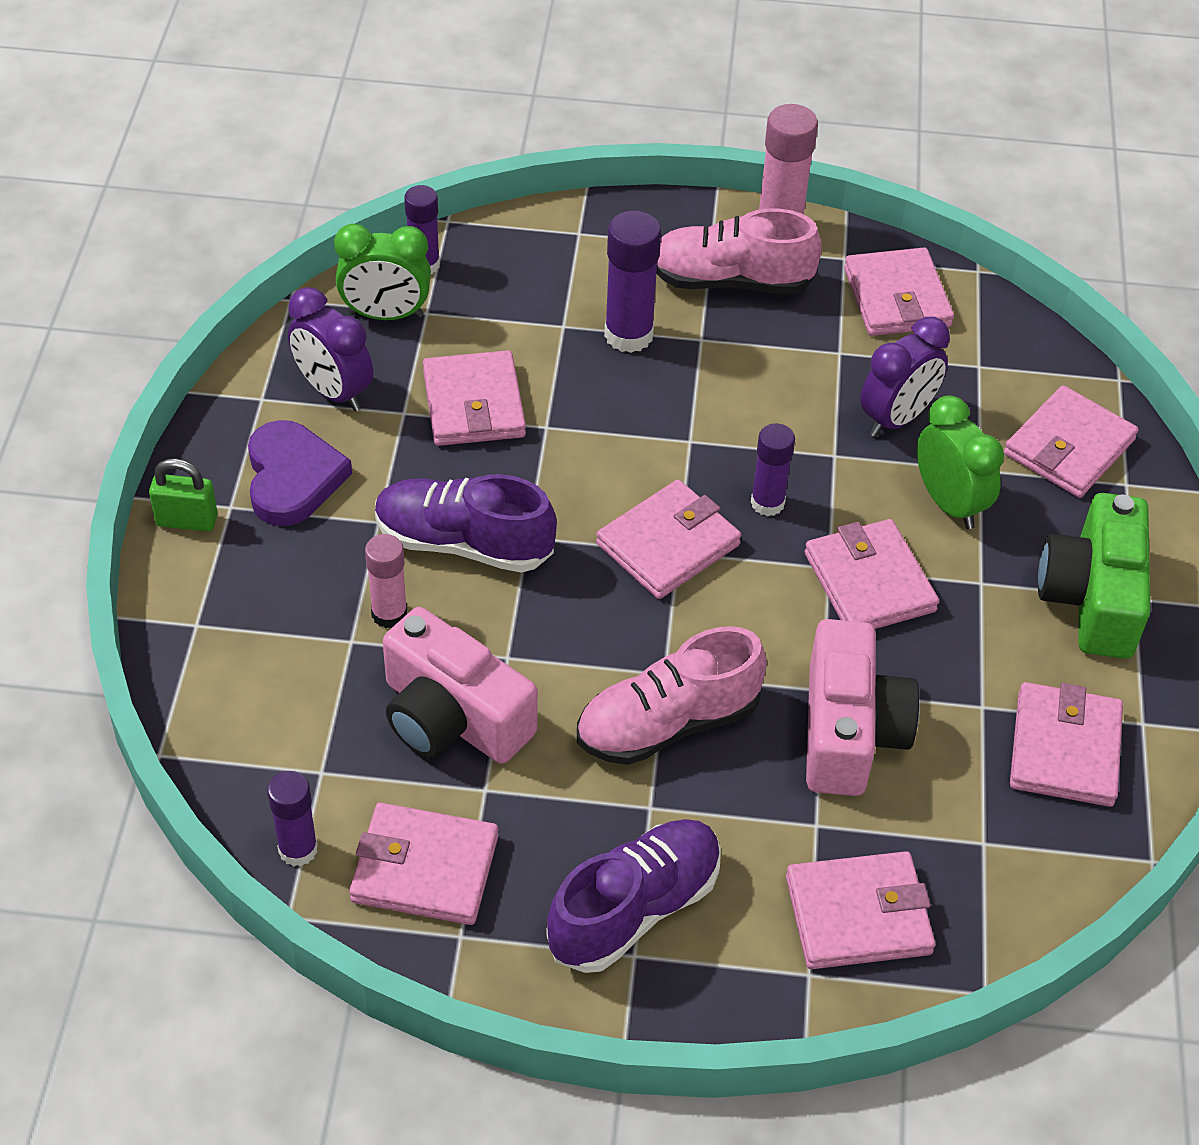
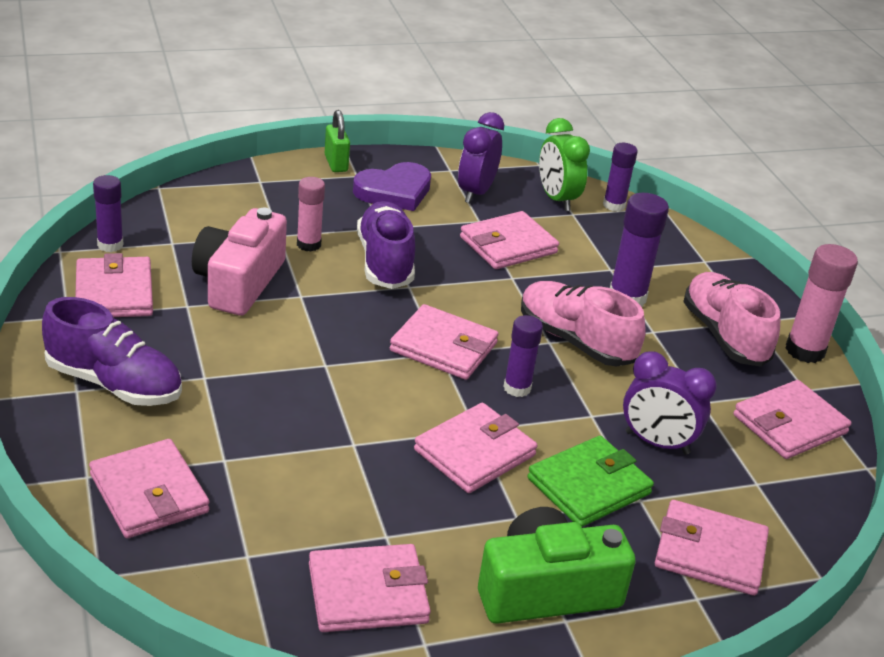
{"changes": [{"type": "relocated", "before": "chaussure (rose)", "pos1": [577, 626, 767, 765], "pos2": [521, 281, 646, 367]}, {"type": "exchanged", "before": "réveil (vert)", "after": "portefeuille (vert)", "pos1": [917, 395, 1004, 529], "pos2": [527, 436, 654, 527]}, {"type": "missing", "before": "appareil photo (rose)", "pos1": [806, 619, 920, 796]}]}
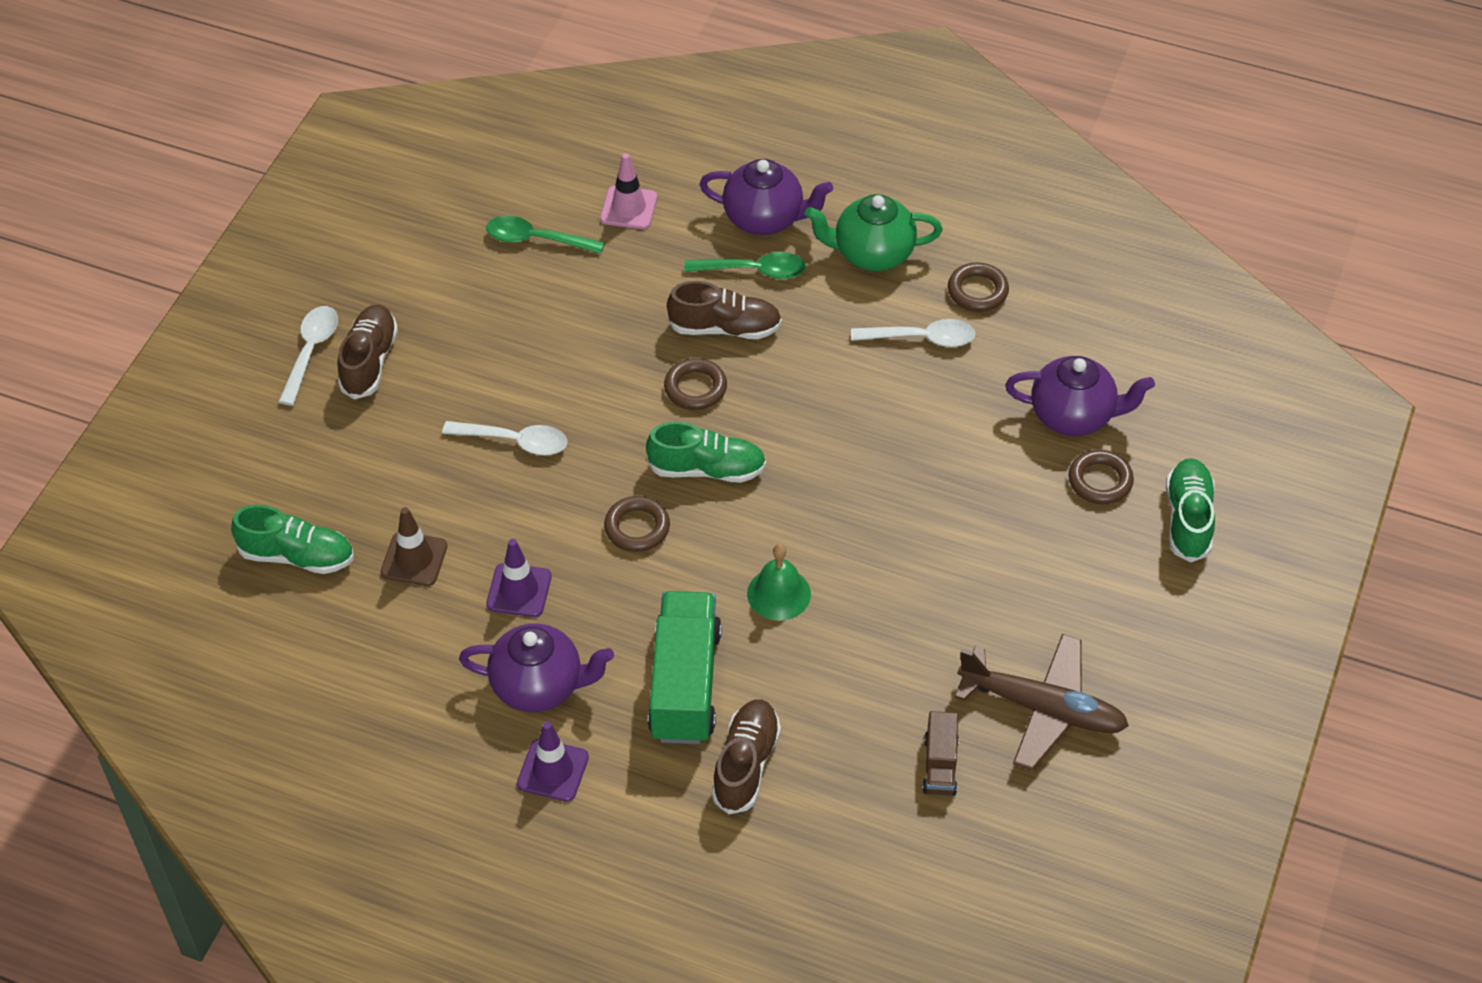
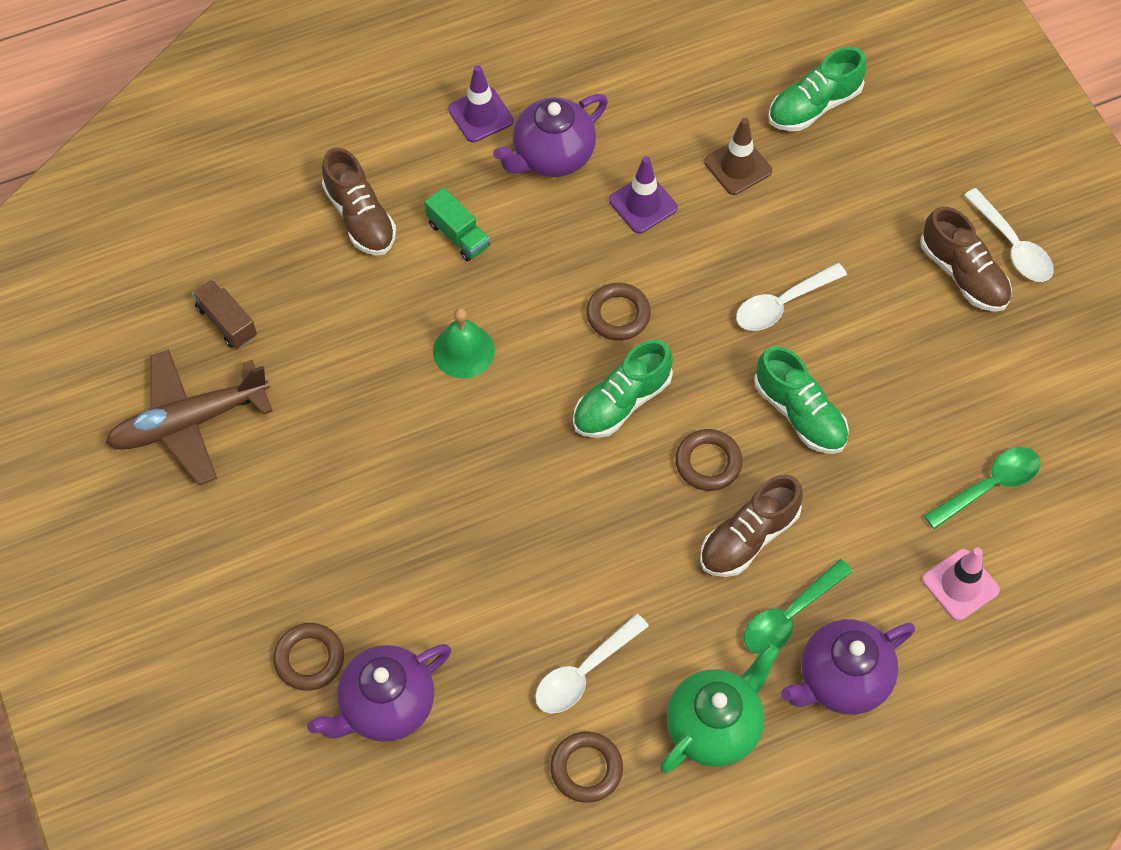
{"changes": [{"type": "size", "before": "camion (vert)", "pos1": [648, 591, 722, 744], "pos2": [424, 188, 490, 262], "scale": 0.5}, {"type": "relocated", "before": "chaussure (vert)", "pos1": [1166, 458, 1215, 562], "pos2": [754, 346, 849, 454]}]}
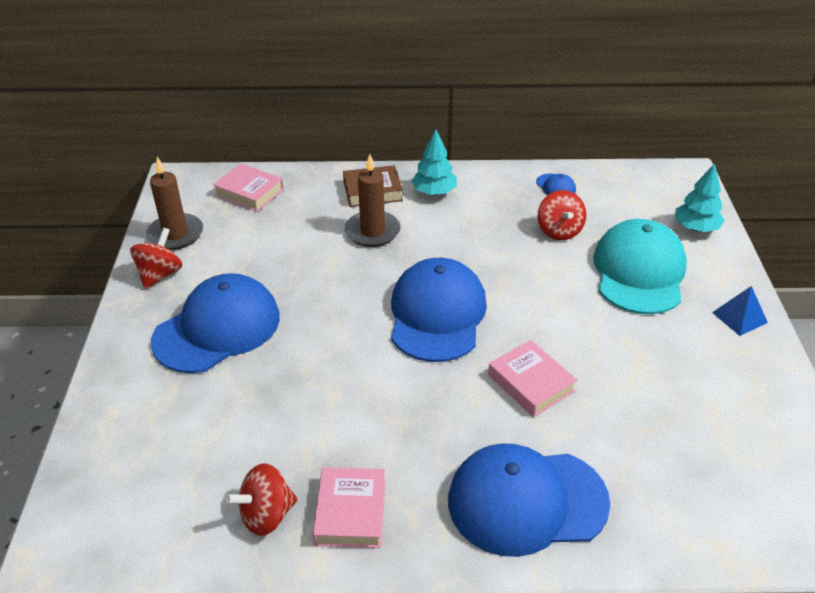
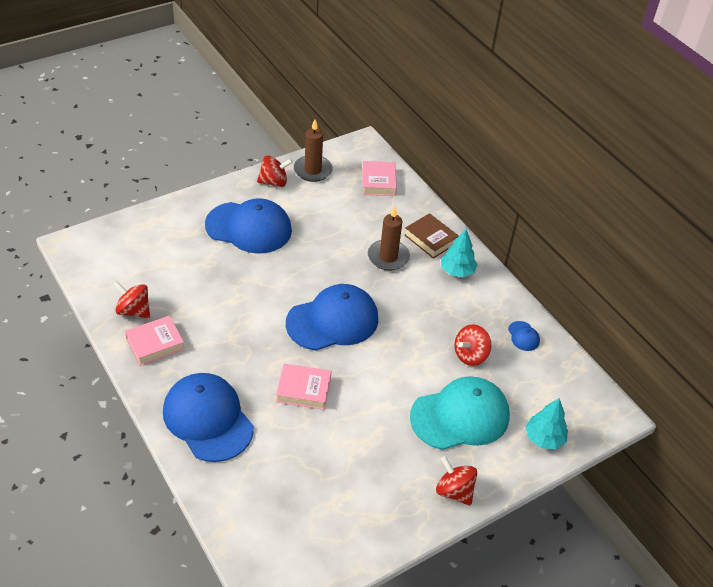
{"changes": [{"type": "spun", "before": "livre (rose)", "pos1": [488, 340, 577, 417], "pos2": [276, 364, 331, 410], "turn": 75}, {"type": "exchanged", "before": "pyramide (bleu)", "after": "toupie (rouge)", "pos1": [712, 286, 768, 336], "pos2": [436, 456, 477, 506]}, {"type": "spun", "before": "casquette (bleu)", "pos1": [536, 173, 576, 195], "pos2": [508, 321, 540, 351], "turn": -45}]}
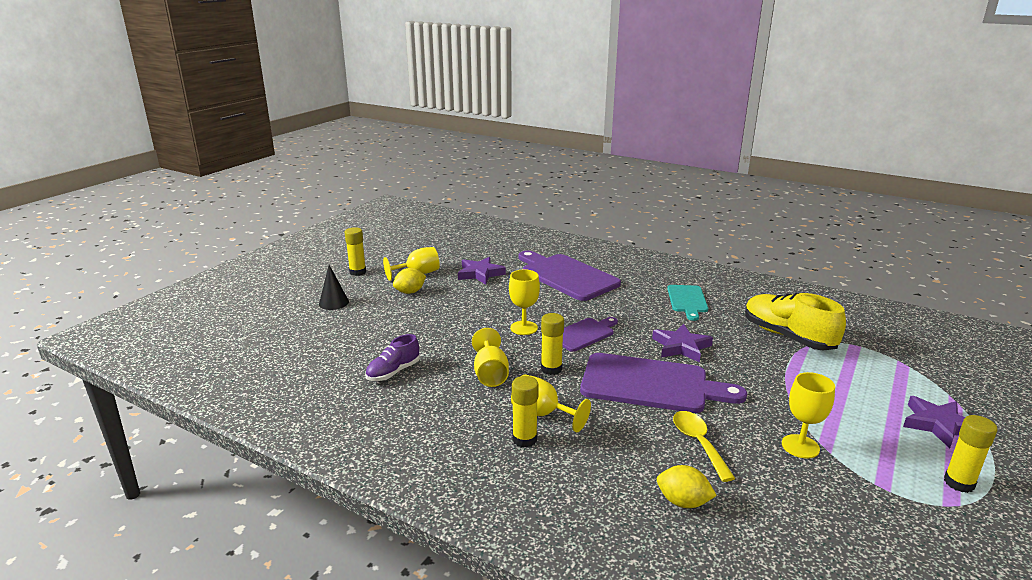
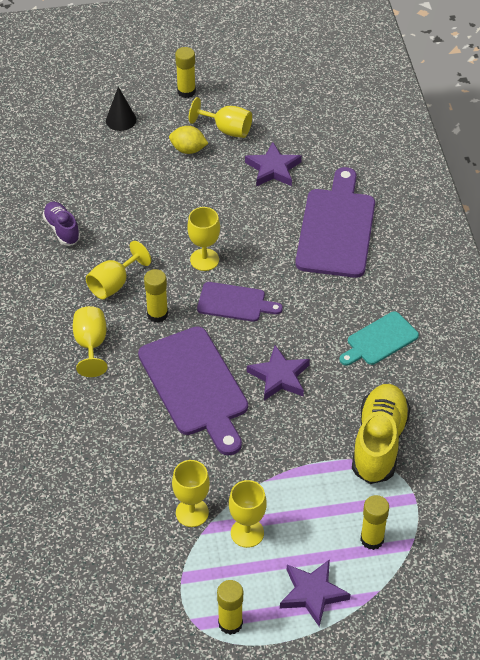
{"changes": [{"type": "spun", "before": "chaussure (violet)", "pos1": [365, 334, 420, 381], "pos2": [43, 202, 81, 245], "turn": 60}, {"type": "appeared", "after": "verre à pied (jaune)", "pos2": [229, 480, 267, 548]}, {"type": "relocated", "before": "bâton de colle (jaune)", "pos1": [512, 376, 539, 448], "pos2": [360, 495, 389, 550]}, {"type": "missing", "before": "citron (jaune)", "pos1": [657, 465, 717, 508]}, {"type": "missing", "before": "cuillère (jaune)", "pos1": [673, 411, 736, 482]}]}
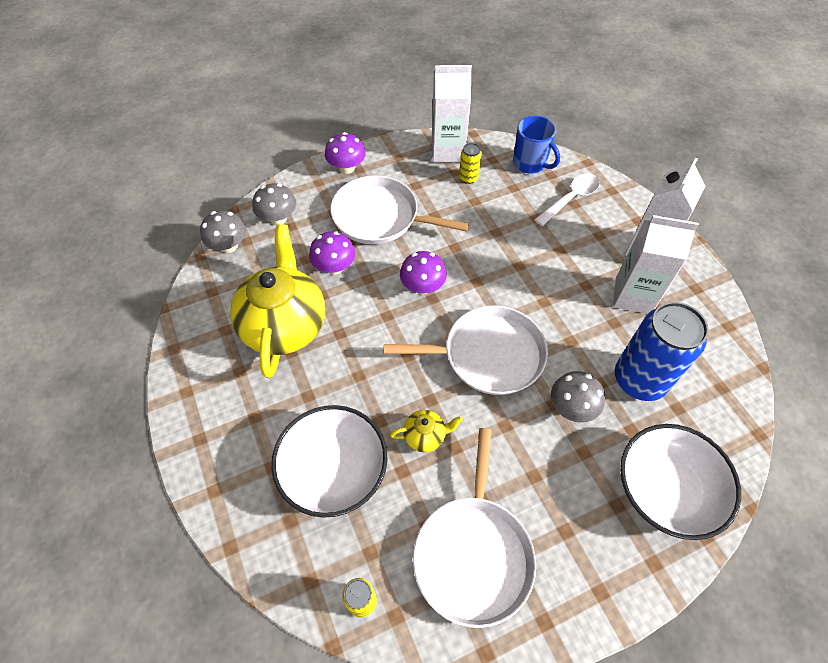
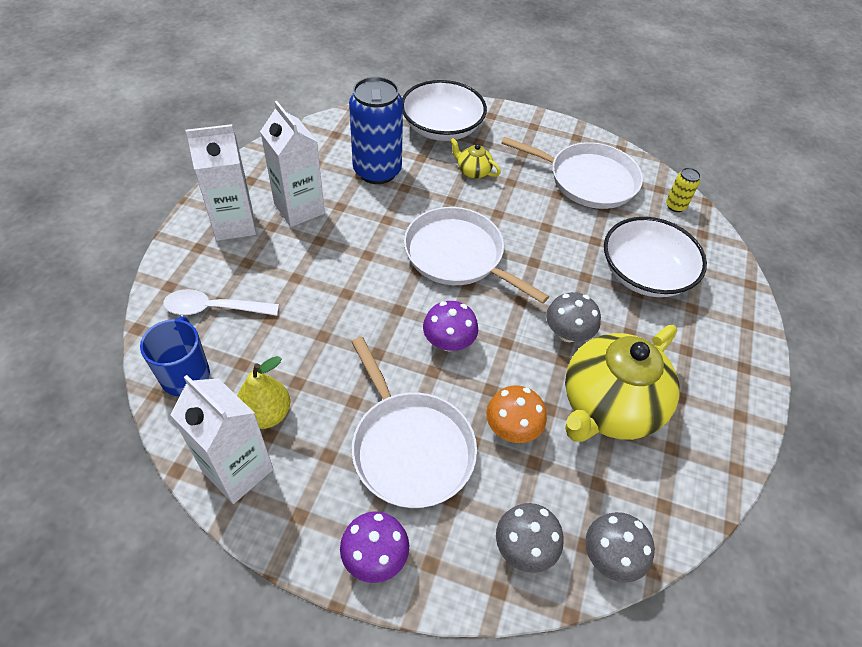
{"changes": [{"type": "exchanged", "before": "canette (jaune)", "after": "poire (jaune)", "pos1": [459, 143, 482, 184], "pos2": [237, 356, 290, 429]}, {"type": "relocated", "before": "théière (jaune)", "pos1": [390, 410, 463, 452], "pos2": [450, 138, 501, 179]}, {"type": "colour", "before": "champignon (violet)", "after": "champignon (orange)", "pos1": [309, 231, 355, 275], "pos2": [486, 385, 547, 443]}, {"type": "spun", "before": "poêle (blanc)", "pos1": [413, 428, 536, 628], "pos2": [501, 137, 643, 209], "turn": 60}, {"type": "relocated", "before": "champignon (gris)", "pos1": [551, 371, 605, 423], "pos2": [546, 292, 601, 342]}]}
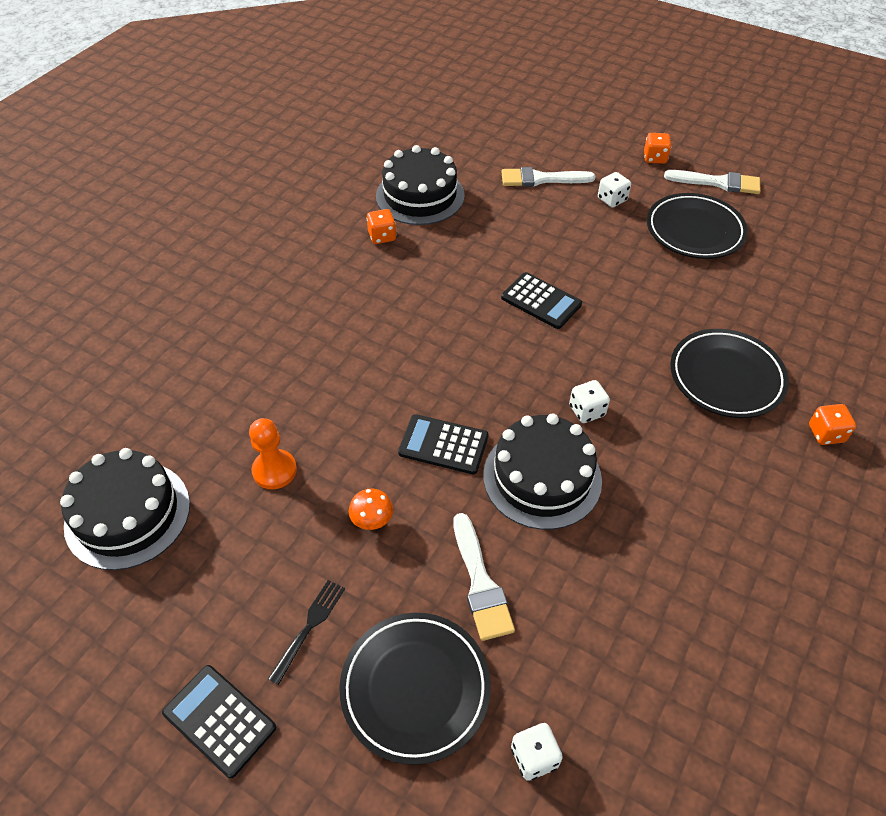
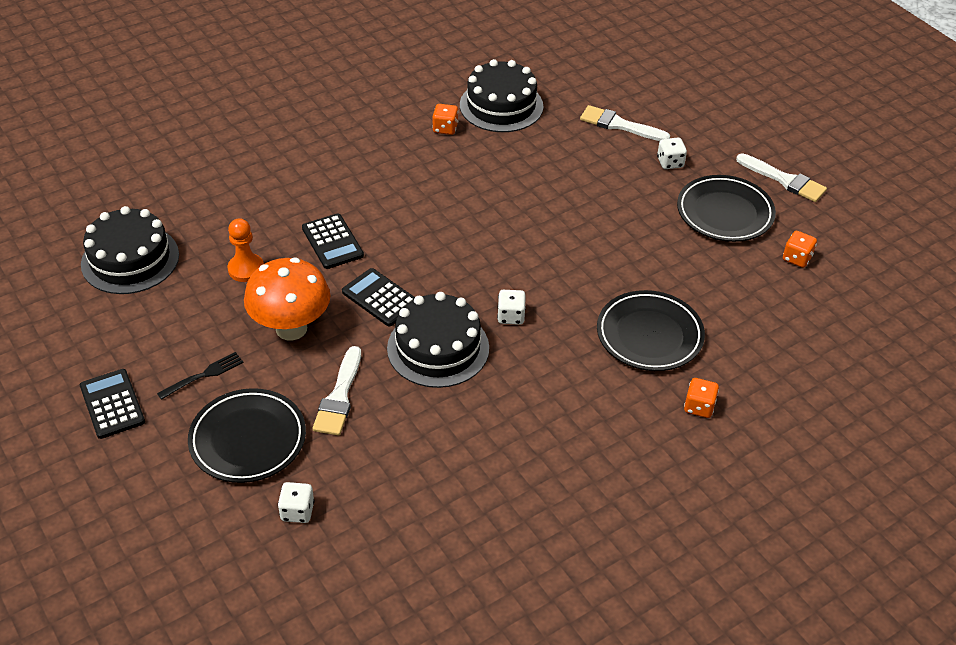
{"changes": [{"type": "size", "before": "champignon (orange)", "pos1": [349, 489, 393, 530], "pos2": [244, 258, 330, 340], "scale": 2.33}, {"type": "relocated", "before": "calculatrice (noir)", "pos1": [501, 272, 582, 329], "pos2": [302, 213, 364, 269]}, {"type": "relocated", "before": "dé (orange)", "pos1": [644, 133, 671, 164], "pos2": [783, 231, 817, 268]}]}
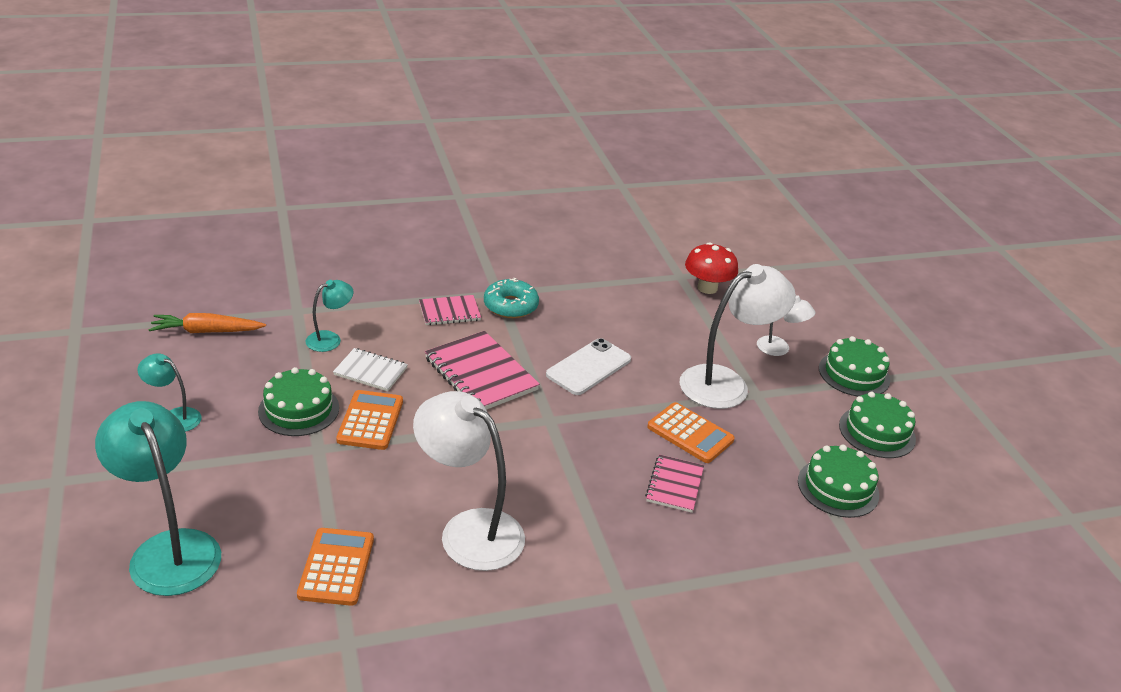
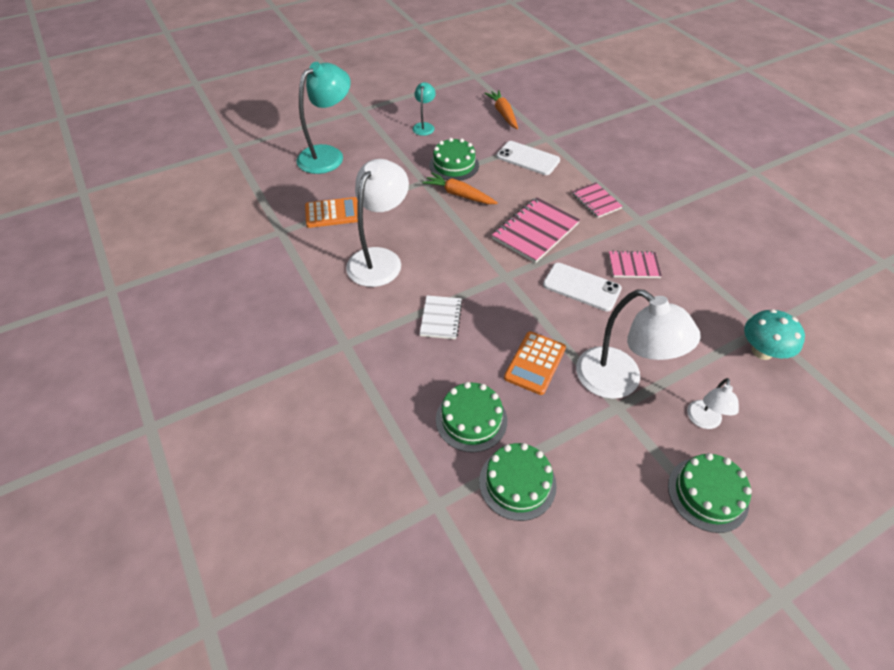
{"changes": [{"type": "relocated", "before": "carnet (blanc)", "pos1": [333, 348, 408, 391], "pos2": [420, 295, 462, 339]}, {"type": "exchanged", "before": "calculatrice (orange)", "after": "carotte (orange)", "pos1": [336, 390, 403, 450], "pos2": [422, 172, 498, 204]}, {"type": "relocated", "before": "gâteau (vert)", "pos1": [839, 392, 916, 458], "pos2": [436, 382, 507, 453]}, {"type": "exchanged", "before": "lampe (turquoise)", "after": "téléphone (blanc)", "pos1": [305, 280, 353, 352], "pos2": [496, 141, 560, 175]}, {"type": "relocated", "before": "carnet (rose)", "pos1": [645, 454, 704, 513], "pos2": [609, 250, 662, 278]}, {"type": "colour", "before": "champignon (rouge)", "after": "champignon (turquoise)", "pos1": [685, 242, 738, 294], "pos2": [744, 309, 805, 360]}, {"type": "missing", "before": "beignet (turquoise)", "pos1": [484, 278, 539, 318]}]}
